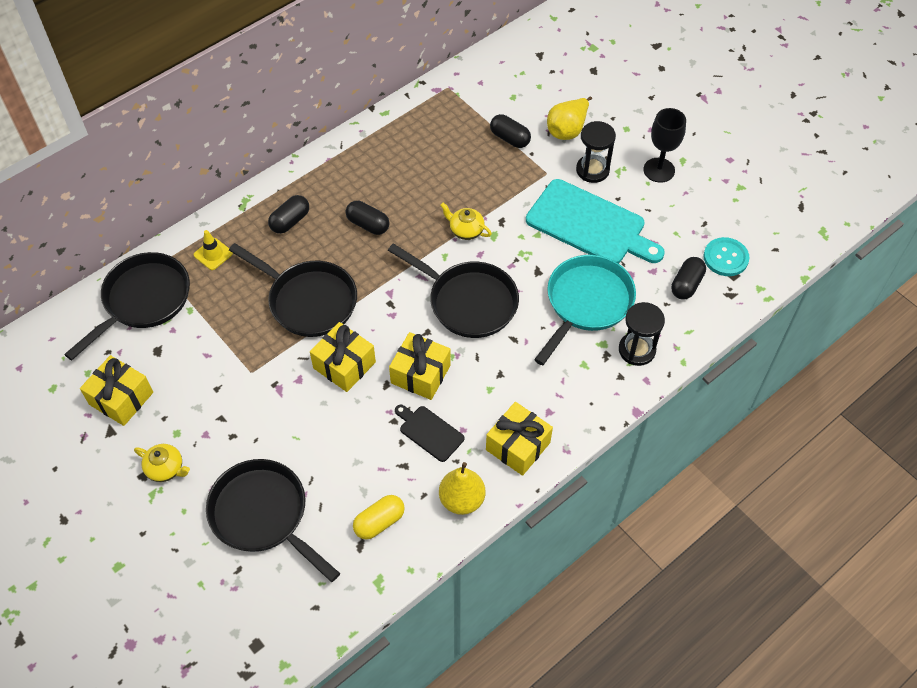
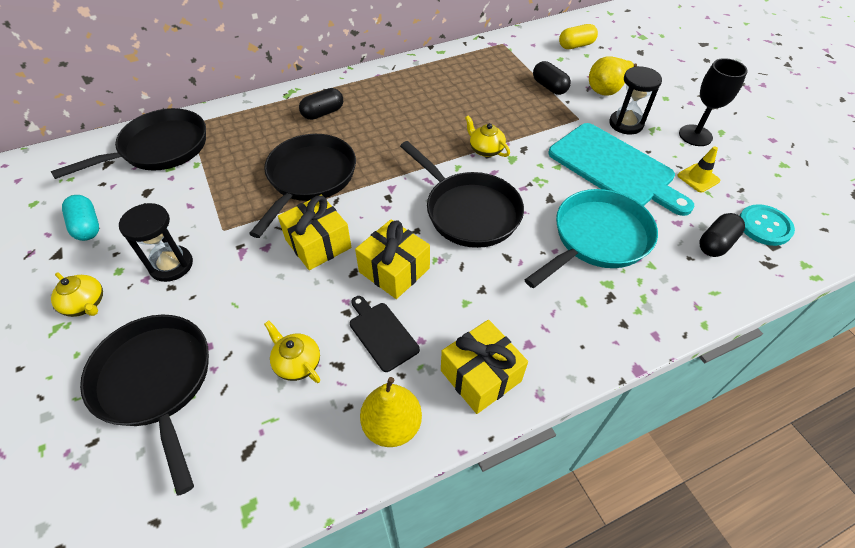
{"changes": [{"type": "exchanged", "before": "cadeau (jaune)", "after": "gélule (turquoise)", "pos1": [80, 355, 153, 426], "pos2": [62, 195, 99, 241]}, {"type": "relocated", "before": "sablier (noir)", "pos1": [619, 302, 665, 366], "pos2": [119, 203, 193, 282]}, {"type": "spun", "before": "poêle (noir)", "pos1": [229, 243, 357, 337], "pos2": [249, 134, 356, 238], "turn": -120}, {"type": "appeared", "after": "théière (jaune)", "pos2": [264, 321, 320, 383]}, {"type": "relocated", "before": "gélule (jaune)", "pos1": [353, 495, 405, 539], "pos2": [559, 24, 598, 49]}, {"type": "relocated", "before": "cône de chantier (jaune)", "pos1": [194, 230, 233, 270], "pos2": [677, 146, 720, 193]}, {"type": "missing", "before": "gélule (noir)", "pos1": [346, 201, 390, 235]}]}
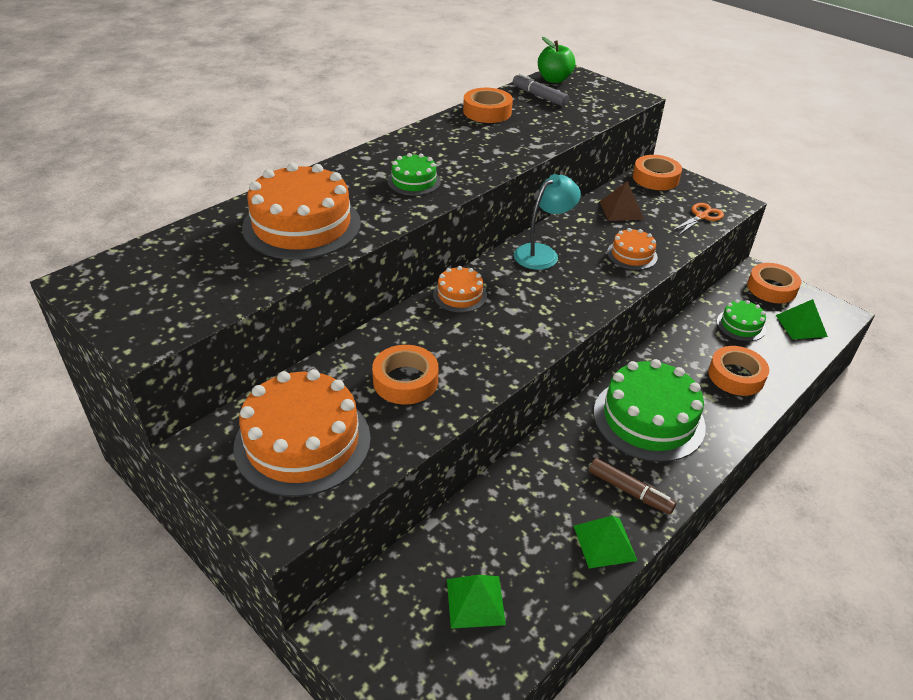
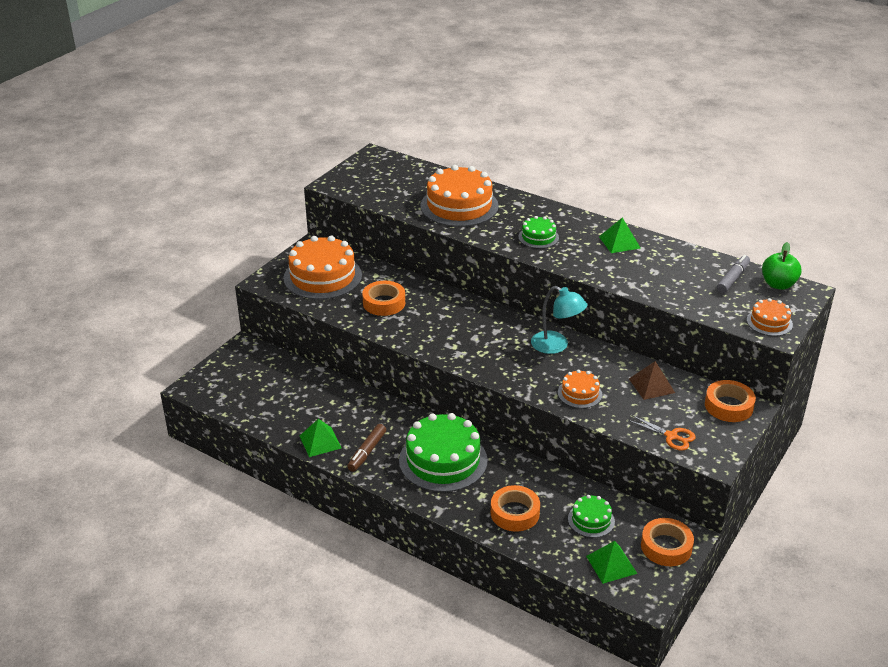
{"changes": [{"type": "relocated", "before": "pyramide (vert)", "pos1": [447, 575, 506, 629], "pos2": [599, 217, 641, 253]}, {"type": "relocated", "before": "gâteau (orange)", "pos1": [433, 266, 487, 312], "pos2": [747, 298, 793, 336]}, {"type": "missing", "before": "ruban adhésif (orange)", "pos1": [463, 88, 513, 123]}]}
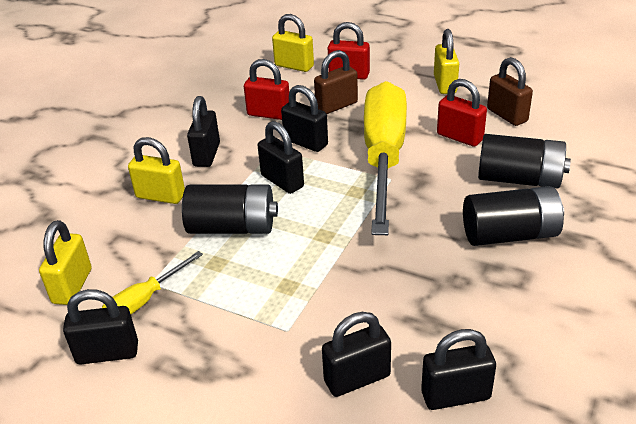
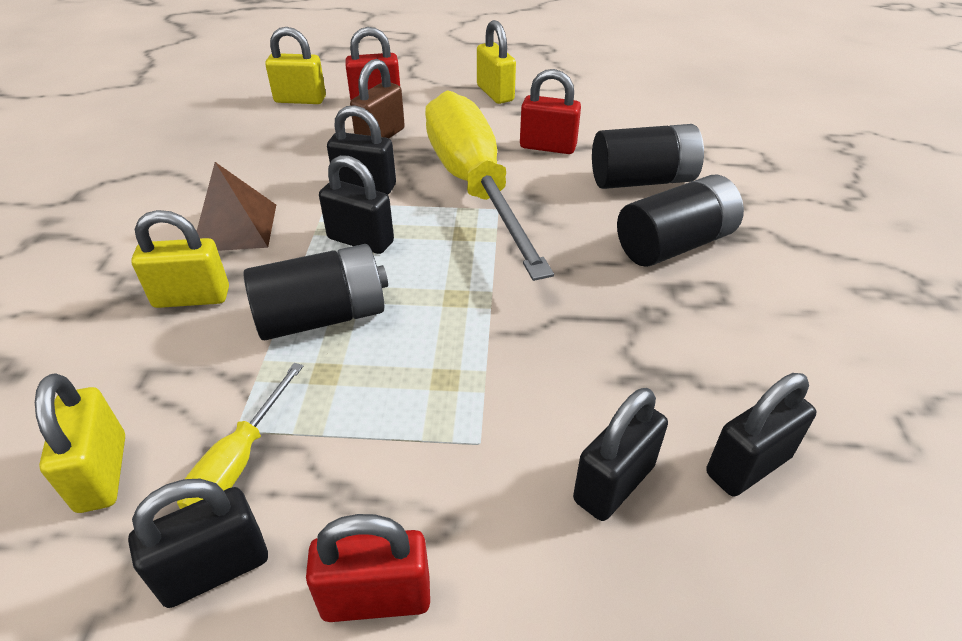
{"changes": [{"type": "exchanged", "before": "cadenas (noir)", "after": "pyramide (marron)", "pos1": [187, 96, 220, 167], "pos2": [197, 162, 276, 251]}, {"type": "relocated", "before": "cadenas (rouge)", "pos1": [244, 59, 289, 120], "pos2": [306, 514, 430, 622]}, {"type": "missing", "before": "cadenas (marron)", "pos1": [487, 57, 533, 126]}]}
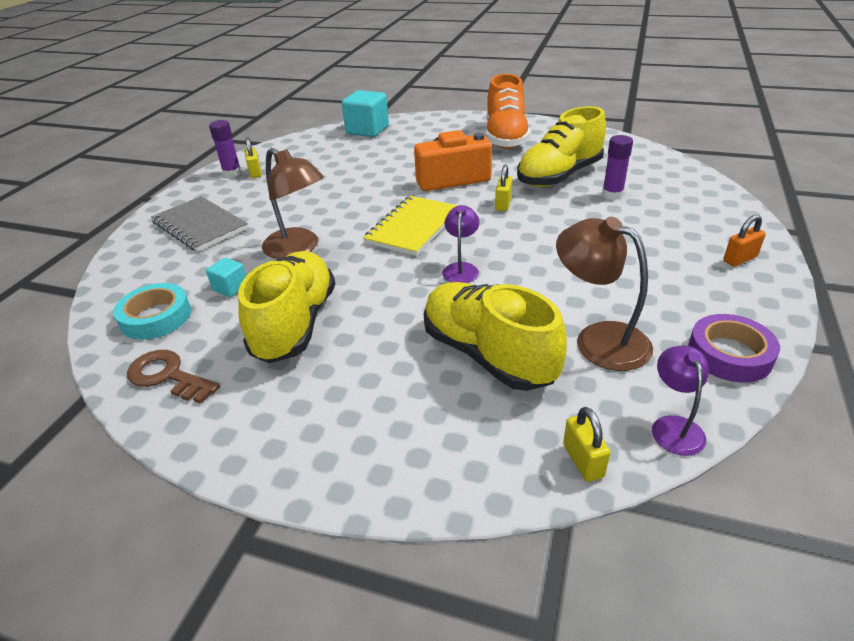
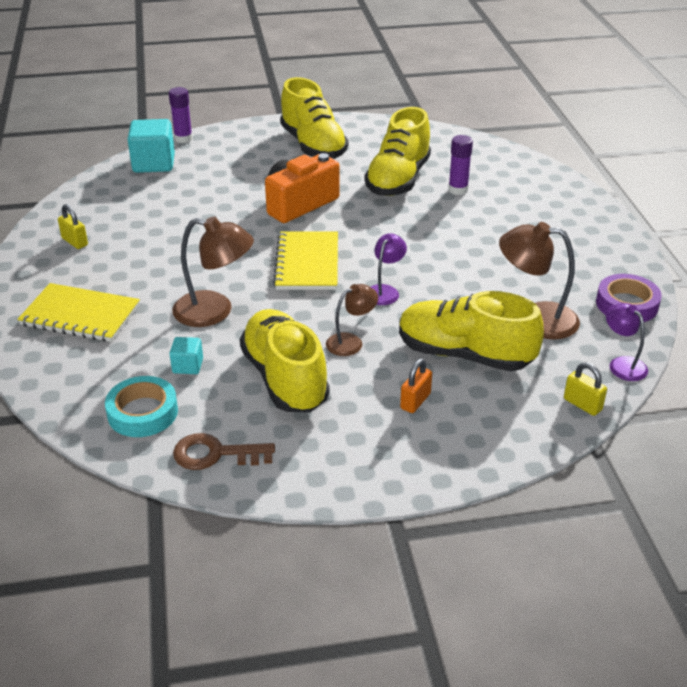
{"changes": [{"type": "colour", "before": "carnet (gris)", "after": "carnet (jaune)", "pos1": [151, 196, 248, 252], "pos2": [17, 283, 140, 342]}, {"type": "relocated", "before": "bâton de colle (violet)", "pos1": [209, 120, 241, 177], "pos2": [169, 87, 193, 143]}, {"type": "colour", "before": "chaussure (orange)", "after": "chaussure (jaune)", "pos1": [486, 74, 531, 149], "pos2": [280, 77, 348, 159]}, {"type": "appeared", "after": "lampe (marron)", "pos2": [326, 284, 378, 356]}, {"type": "spun", "before": "lampe (violet)", "pos1": [442, 205, 479, 283], "pos2": [371, 233, 407, 305], "turn": 45}, {"type": "relocated", "before": "cadenas (orange)", "pos1": [723, 215, 766, 266], "pos2": [400, 359, 432, 413]}, {"type": "missing", "before": "cadenas (jaune)", "pos1": [495, 165, 513, 211]}]}
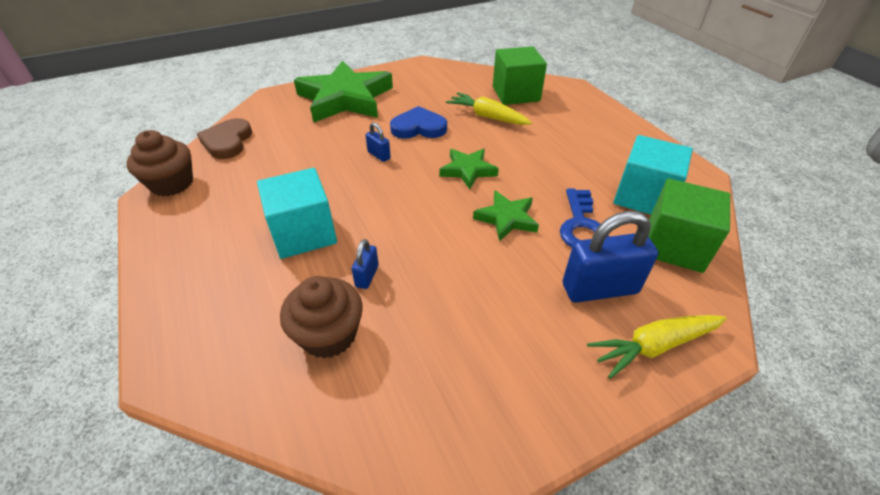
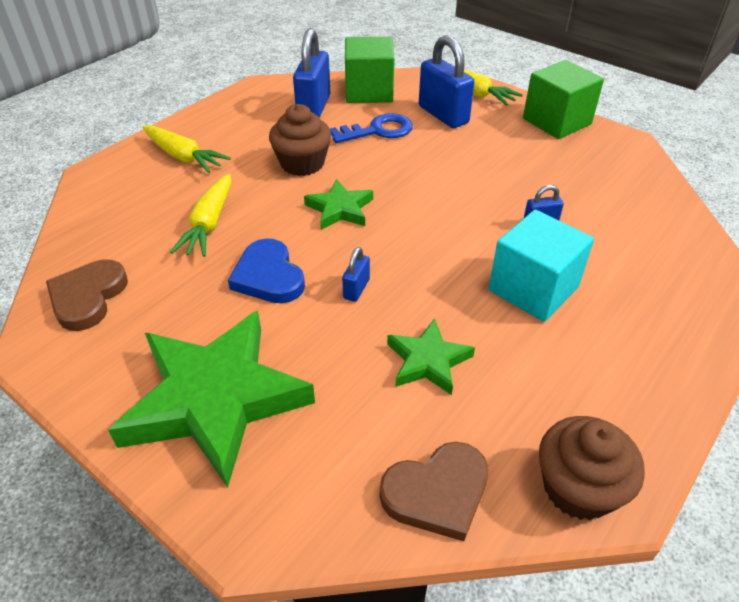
{"changes": [{"type": "appeared", "after": "cœur (marron)", "pos2": [46, 260, 128, 331]}, {"type": "appeared", "after": "carotte (jaune)", "pos2": [142, 125, 231, 173]}, {"type": "relocated", "before": "muffin (marron)", "pos1": [280, 276, 363, 358], "pos2": [269, 104, 331, 176]}, {"type": "exchanged", "before": "cube (turquoise)", "after": "cadenas (bleu)", "pos1": [613, 135, 693, 215], "pos2": [293, 28, 330, 118]}, {"type": "relocated", "before": "étoile (vert)", "pos1": [473, 190, 539, 242], "pos2": [387, 318, 475, 395]}, {"type": "relocated", "before": "cube (vert)", "pos1": [493, 46, 547, 105], "pos2": [523, 60, 604, 139]}]}
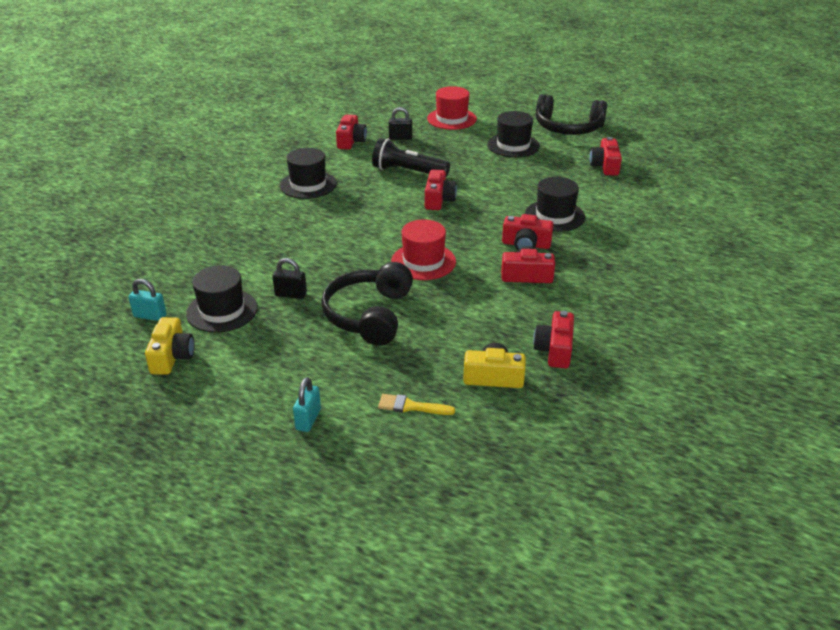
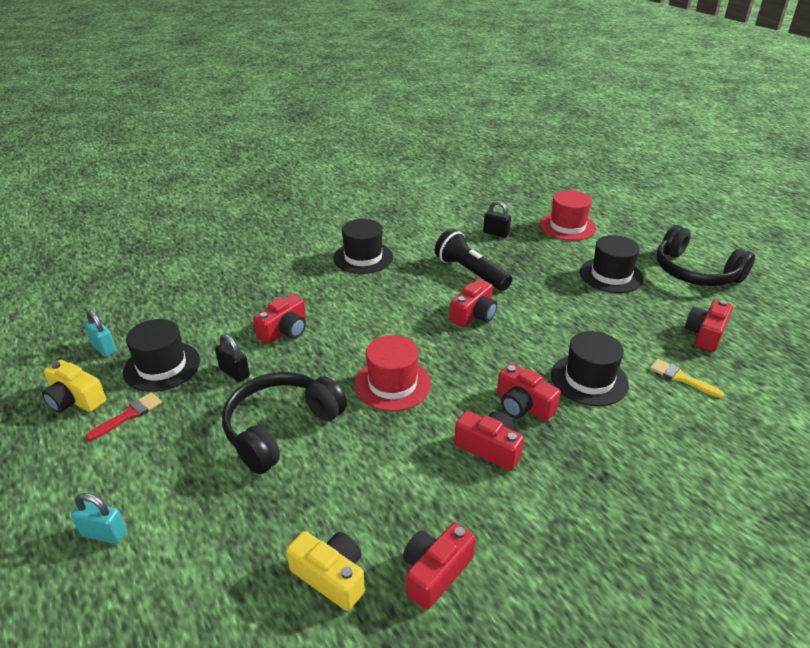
{"changes": [{"type": "spun", "before": "appareil photo (jaune)", "pos1": [145, 317, 195, 375], "pos2": [42, 360, 106, 413], "turn": 90}, {"type": "spun", "before": "cadenas (turquoise)", "pos1": [293, 377, 321, 432], "pos2": [71, 493, 127, 544], "turn": 60}, {"type": "appeared", "after": "pinceau (rouge)", "pos2": [85, 392, 162, 441]}, {"type": "relocated", "before": "appareil photo (rouge)", "pos1": [336, 114, 367, 150], "pos2": [253, 294, 306, 344]}, {"type": "relocated", "before": "pinceau (jaune)", "pos1": [378, 394, 455, 415], "pos2": [650, 359, 724, 398]}]}
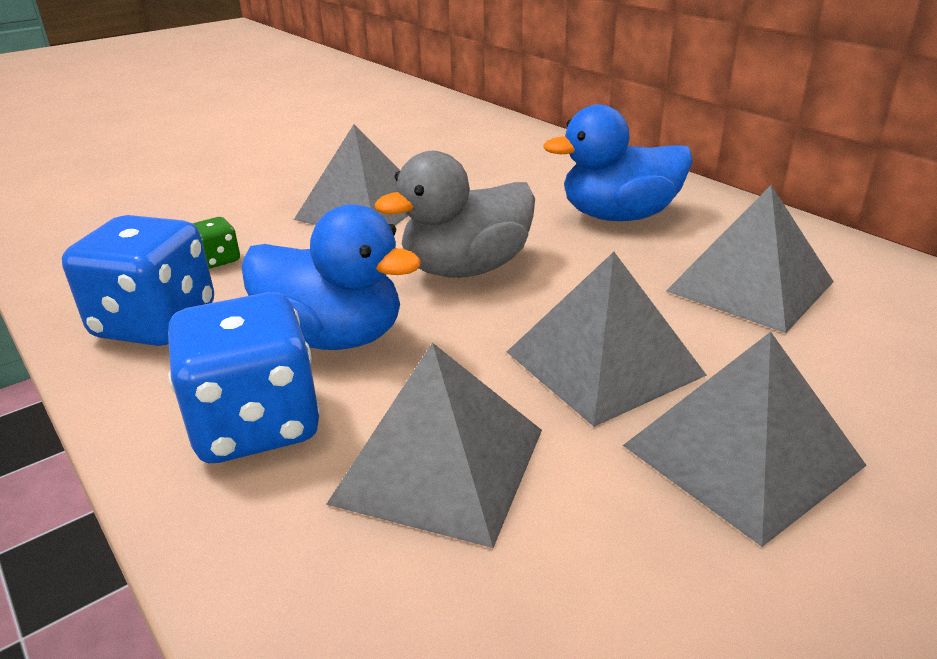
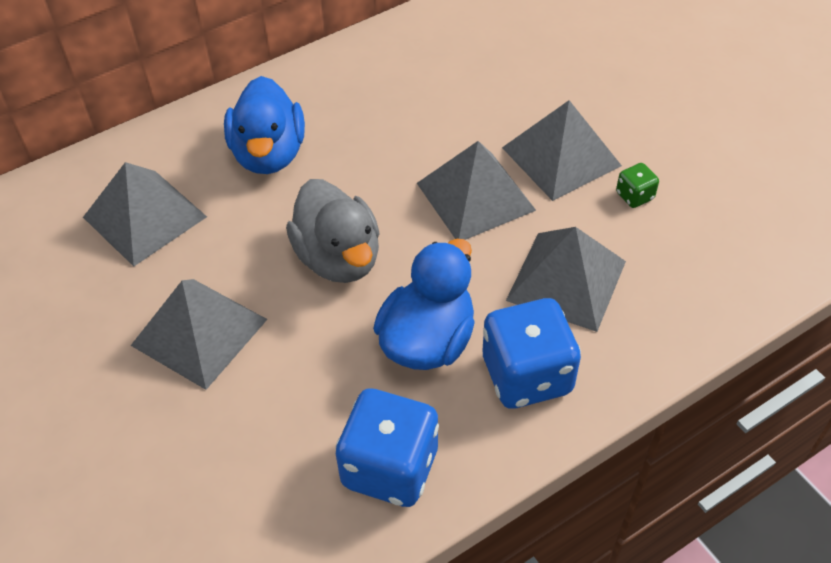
{"changes": [{"type": "relocated", "before": "pyramide (gris)", "pos1": [666, 185, 834, 333], "pos2": [83, 162, 207, 266]}, {"type": "relocated", "before": "dé (vert)", "pos1": [192, 217, 240, 269], "pos2": [616, 163, 659, 208]}]}
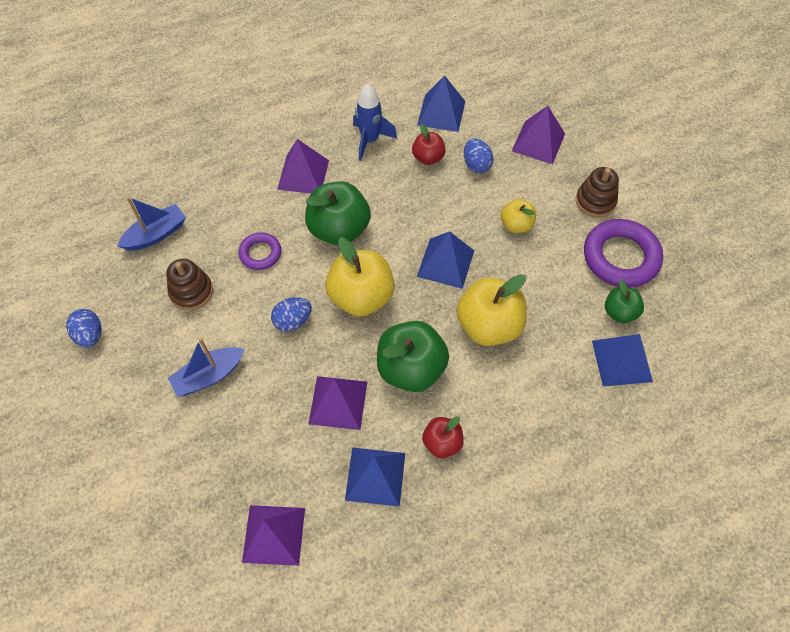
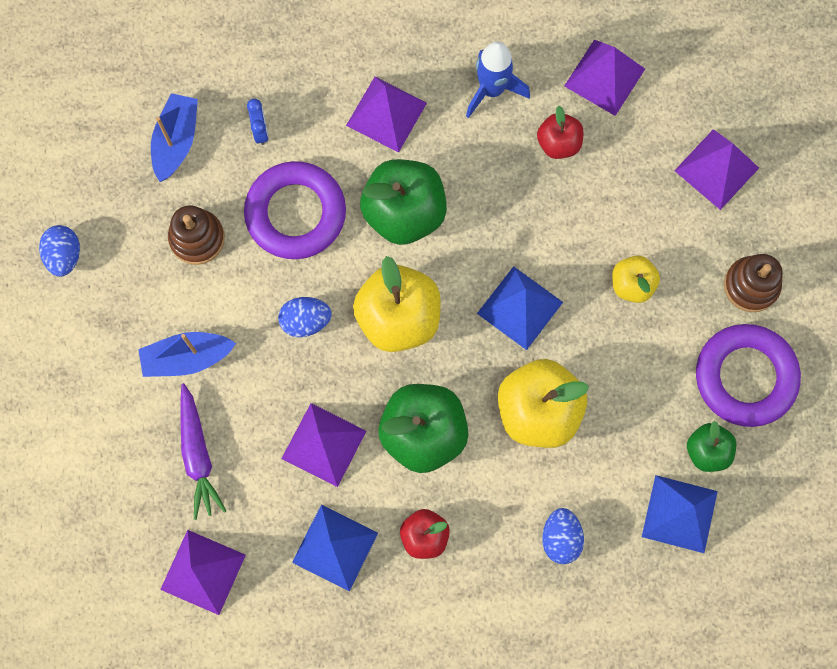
{"changes": [{"type": "spun", "before": "bateau (bleu)", "pos1": [117, 197, 186, 251], "pos2": [151, 93, 198, 182], "turn": -60}, {"type": "appeared", "after": "carotte (violet)", "pos2": [181, 383, 226, 520]}, {"type": "size", "before": "anneau (violet)", "pos1": [238, 232, 281, 270], "pos2": [244, 161, 346, 259], "scale": 1.81}, {"type": "appeared", "after": "réveil (bleu)", "pos2": [247, 99, 269, 145]}, {"type": "relocated", "before": "œuf (bleu)", "pos1": [464, 138, 494, 173], "pos2": [542, 508, 584, 564]}, {"type": "colour", "before": "pyramide (bleu)", "after": "pyramide (violet)", "pos1": [417, 75, 466, 132], "pos2": [564, 39, 645, 116]}]}
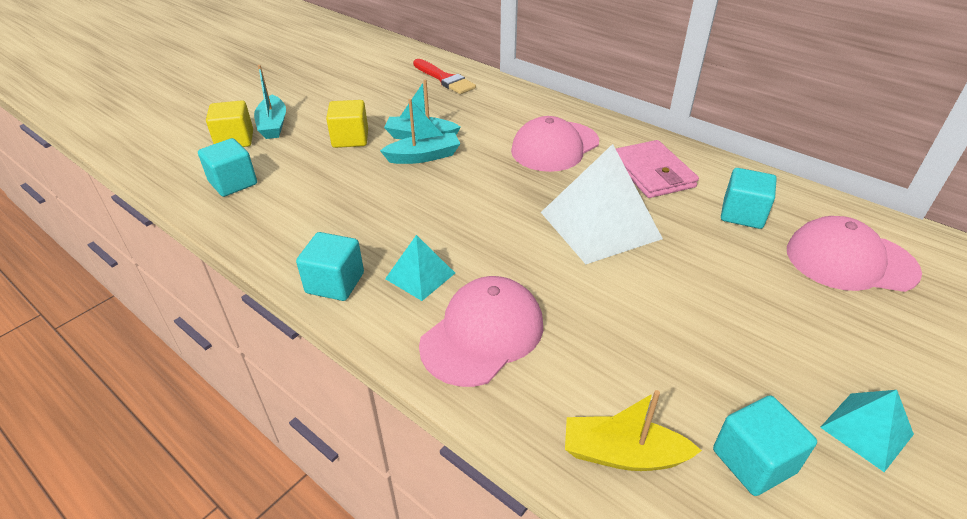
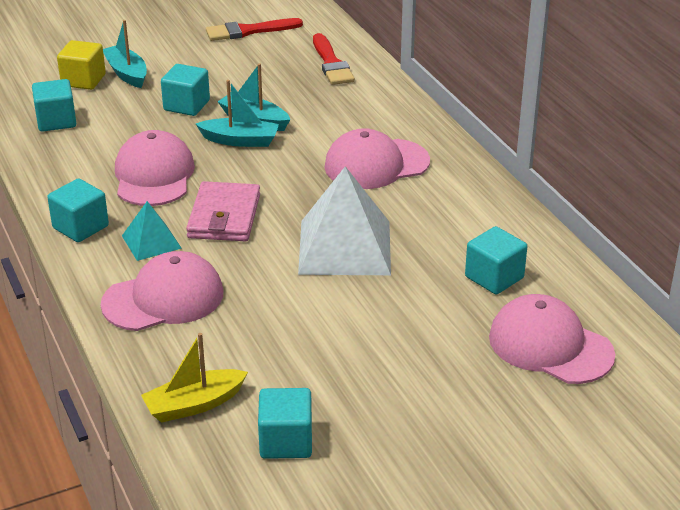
{"changes": [{"type": "spun", "before": "bateau (turquoise)", "pos1": [254, 65, 286, 139], "pos2": [103, 20, 147, 88], "turn": 135}, {"type": "appeared", "after": "casquette (rose)", "pos2": [115, 130, 195, 206]}, {"type": "spun", "before": "bateau (jaune)", "pos1": [565, 390, 702, 471], "pos2": [141, 333, 248, 423], "turn": -60}, {"type": "colour", "before": "cube (jaune)", "after": "cube (turquoise)", "pos1": [326, 100, 368, 148], "pos2": [161, 64, 210, 116]}, {"type": "relocated", "before": "portefeuille (rose)", "pos1": [616, 140, 699, 198], "pos2": [186, 181, 260, 241]}, {"type": "appeared", "after": "pinceau (rouge)", "pos2": [206, 18, 303, 41]}, {"type": "missing", "before": "pyramide (turquoise)", "pos1": [820, 390, 914, 472]}]}
